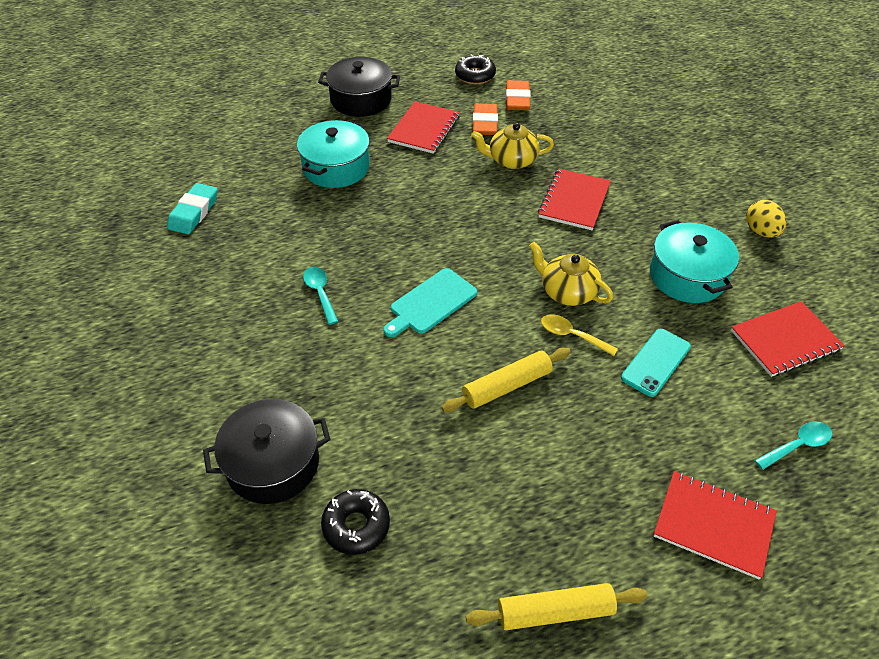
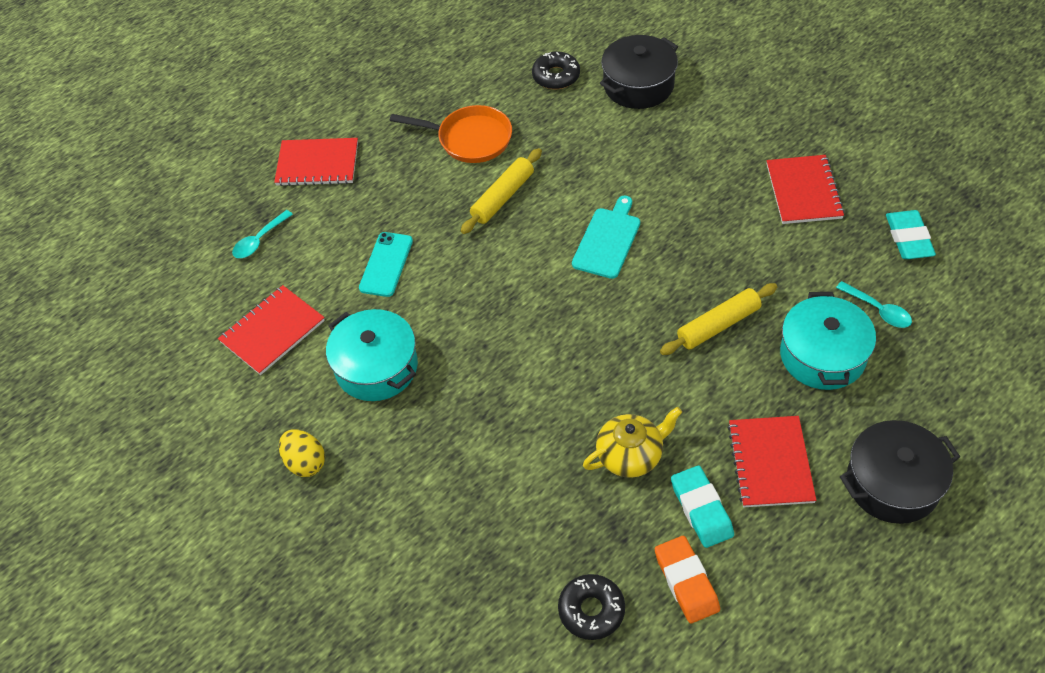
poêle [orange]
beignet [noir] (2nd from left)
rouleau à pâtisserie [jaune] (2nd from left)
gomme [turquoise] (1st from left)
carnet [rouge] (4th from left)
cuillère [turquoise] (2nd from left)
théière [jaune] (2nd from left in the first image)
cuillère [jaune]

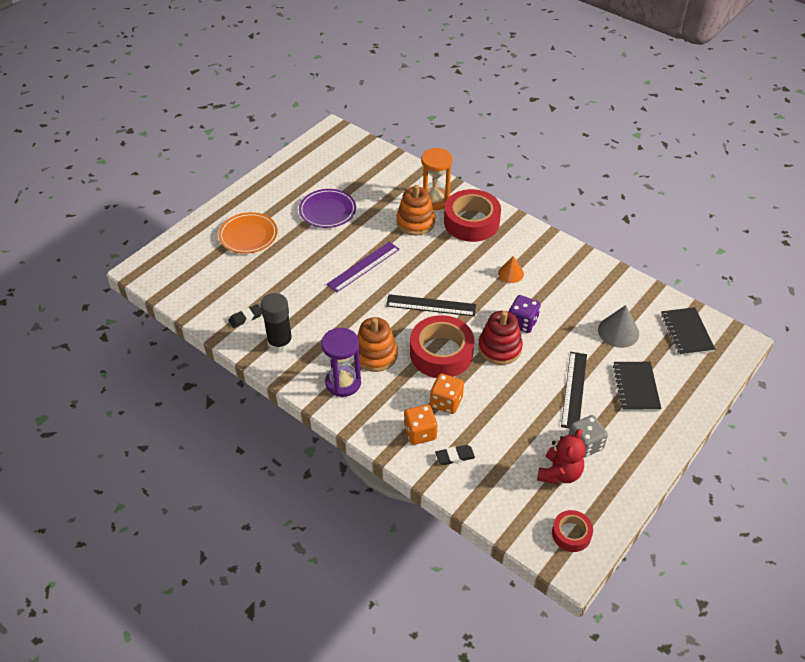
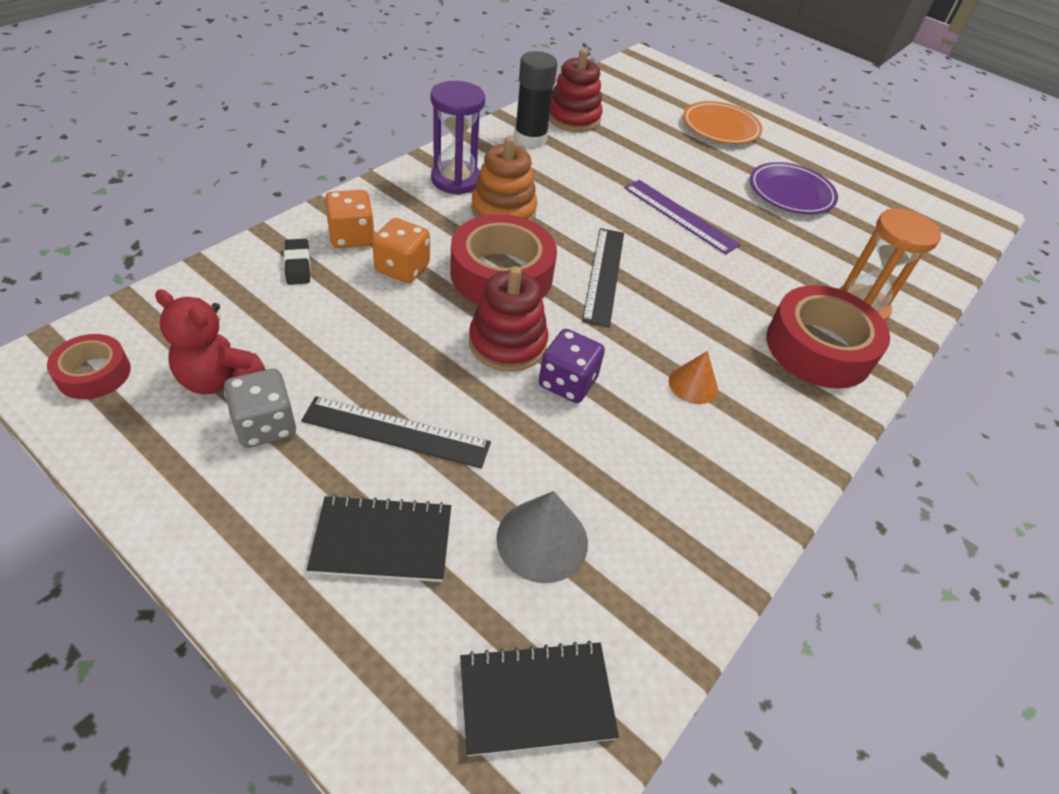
jouet à empiler [rouge] (2nd from left)
jouet à empiler [orange] (2nd from left in the first image)

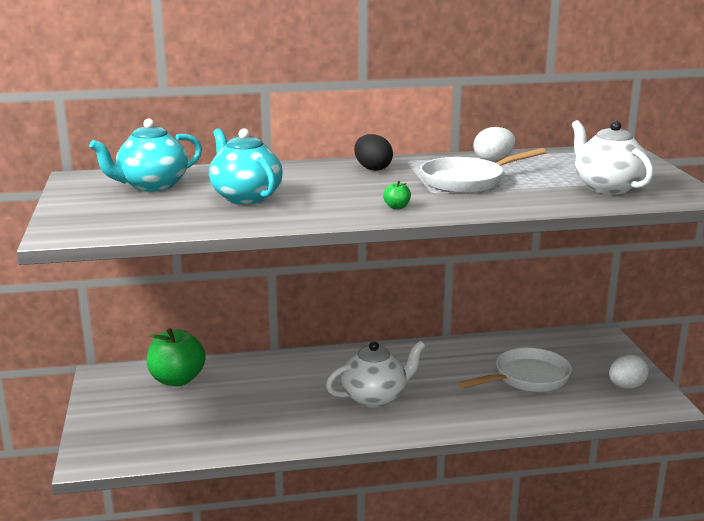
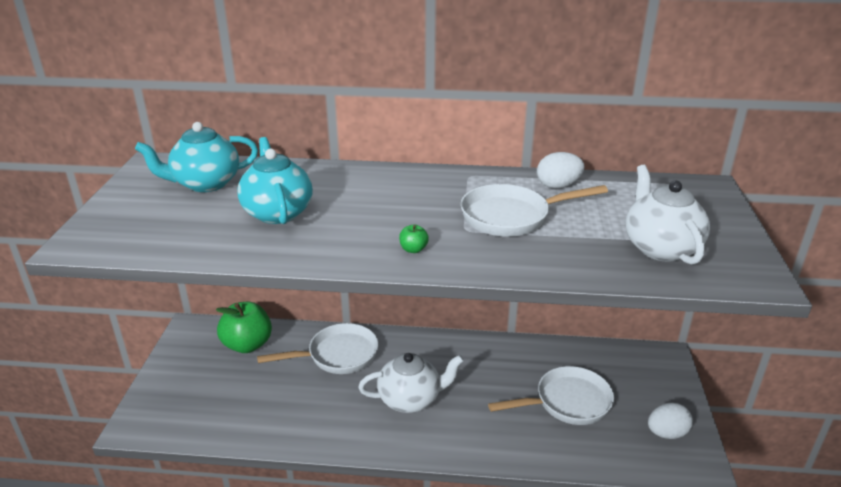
poêle [blanc] (1st from left)
œuf [noir]

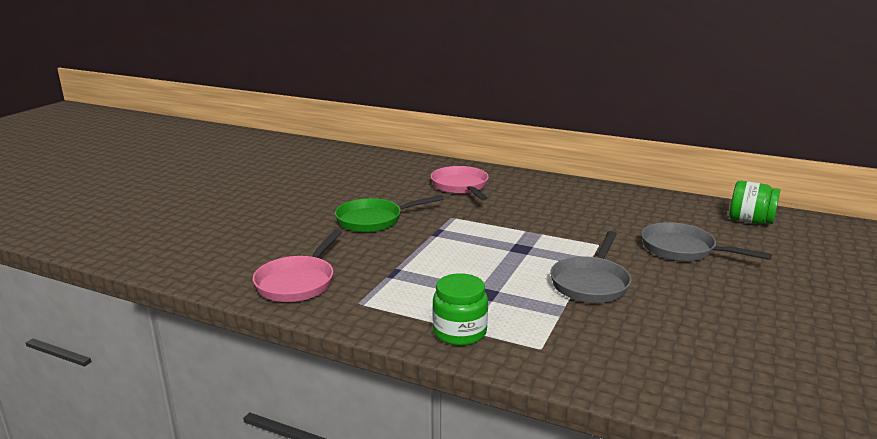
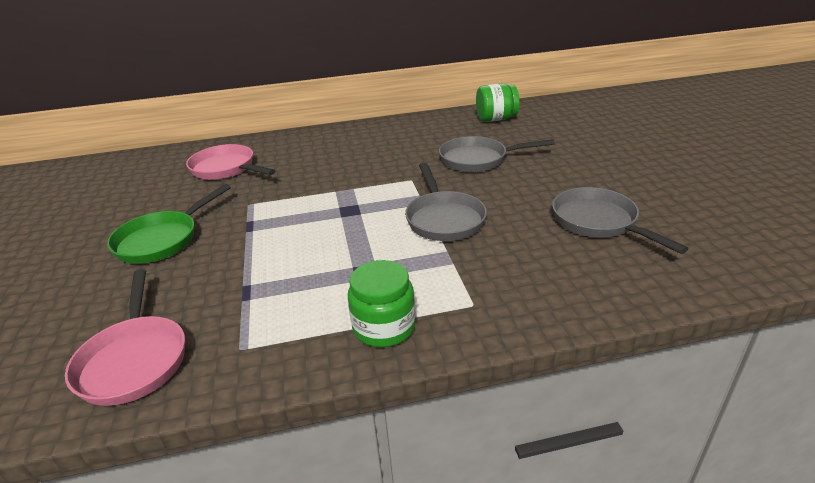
poêle [gris] (3rd from left)

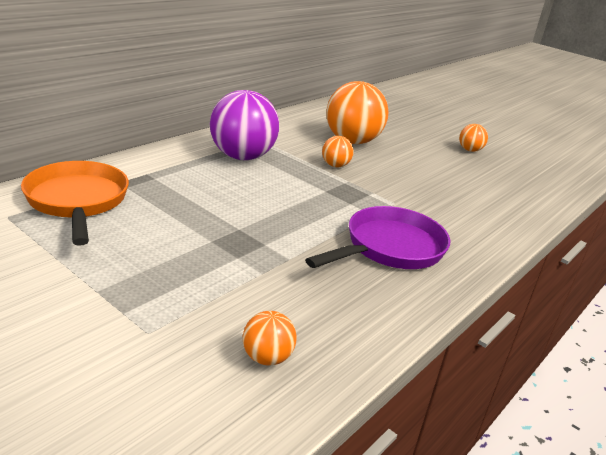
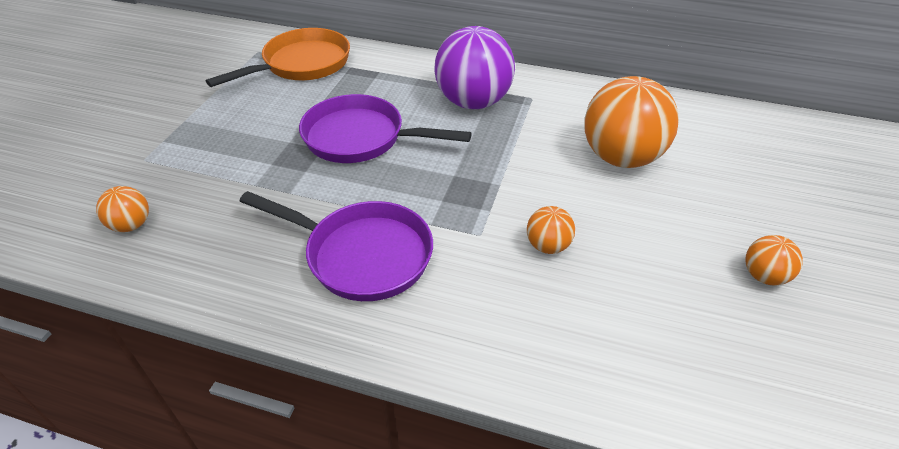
poêle [violet] (2nd from left)
balle [orange] (2nd from left)

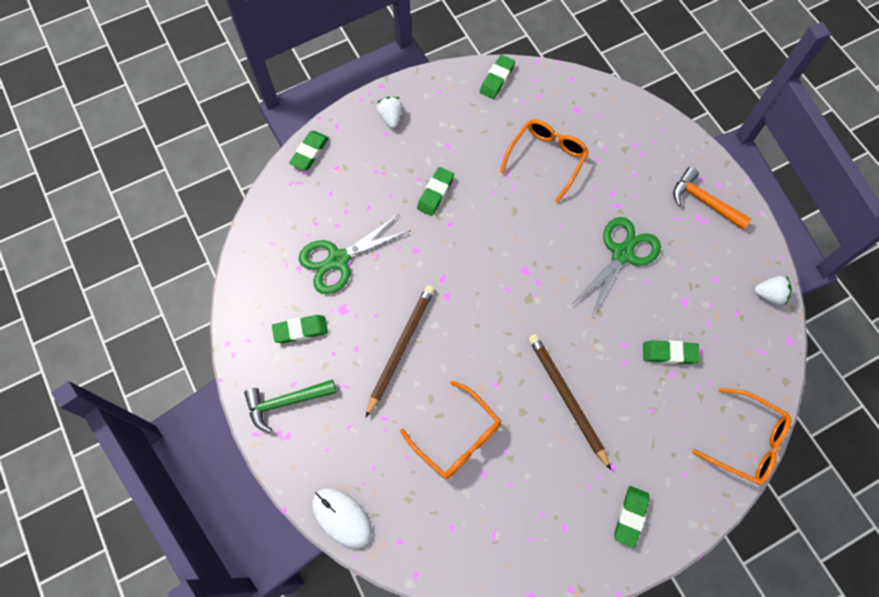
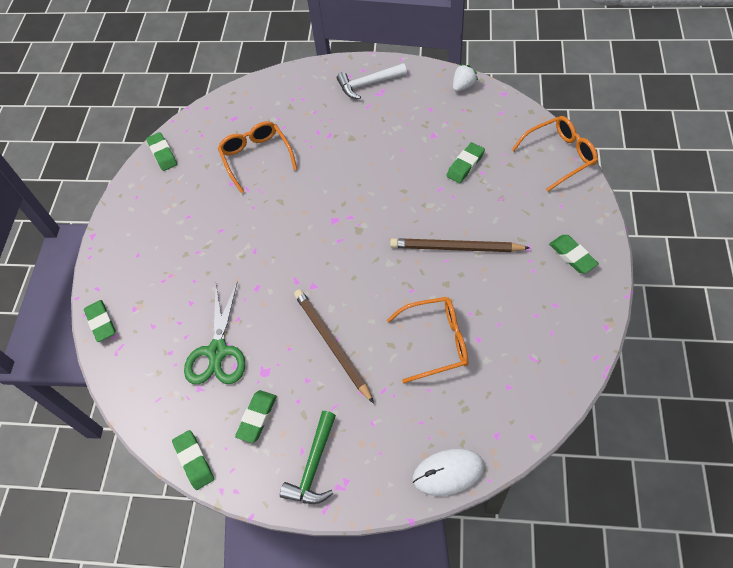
gomme [vert] (3rd from left)
marteau [blanc]
fraise [blanc] (1st from left in the first image)
ciseaux [vert] (2nd from left in the first image)

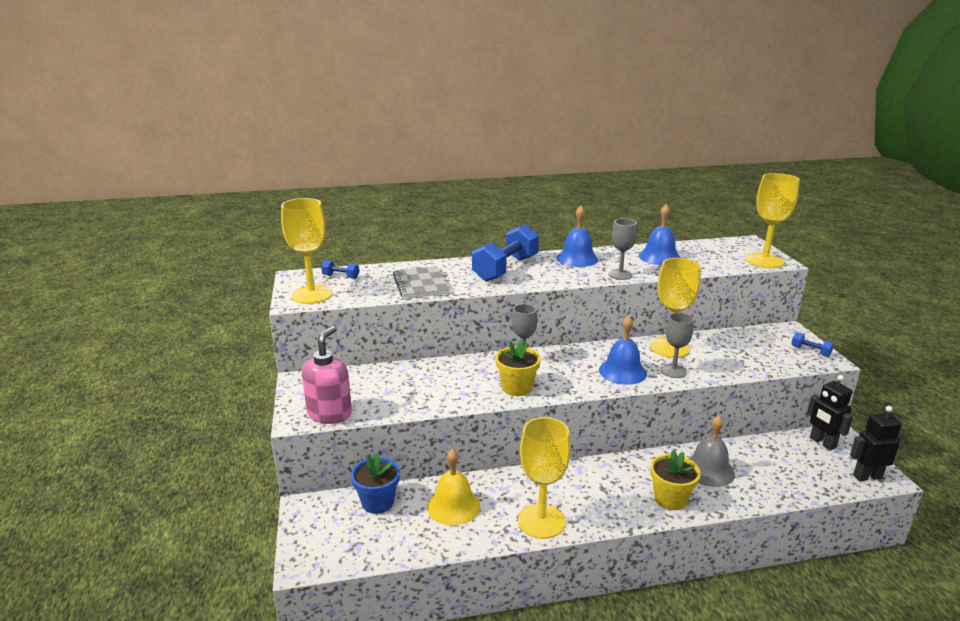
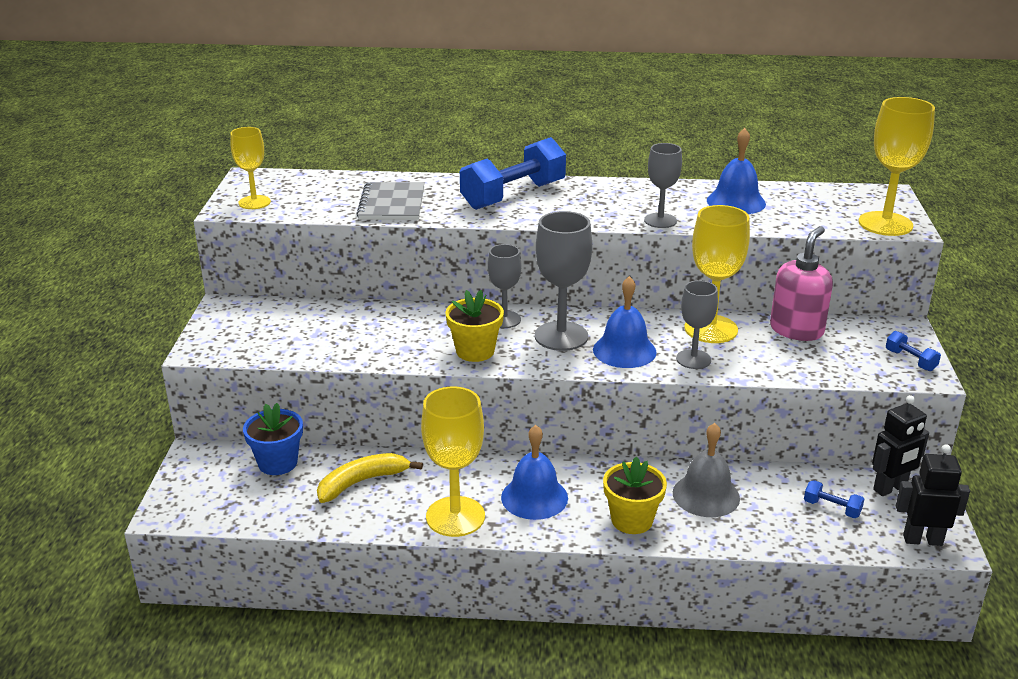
verre à pied [jaune] (1st from left)
banane [jaune]
cloche [bleu] (1st from left)
verre à pied [gris] (2nd from left)
distributeur de savon [rose]
haltère [bleu] (2nd from left)
robot [noir] (1st from left)

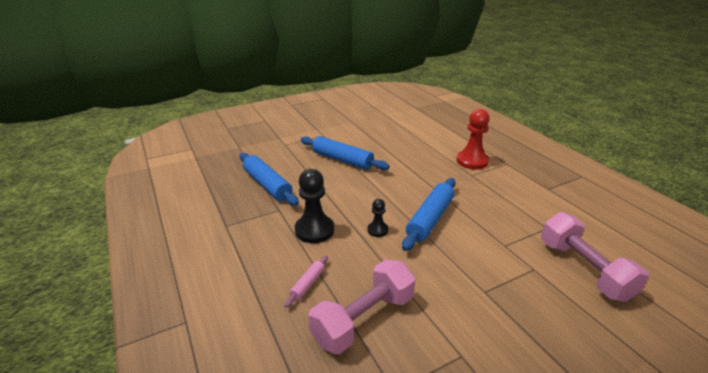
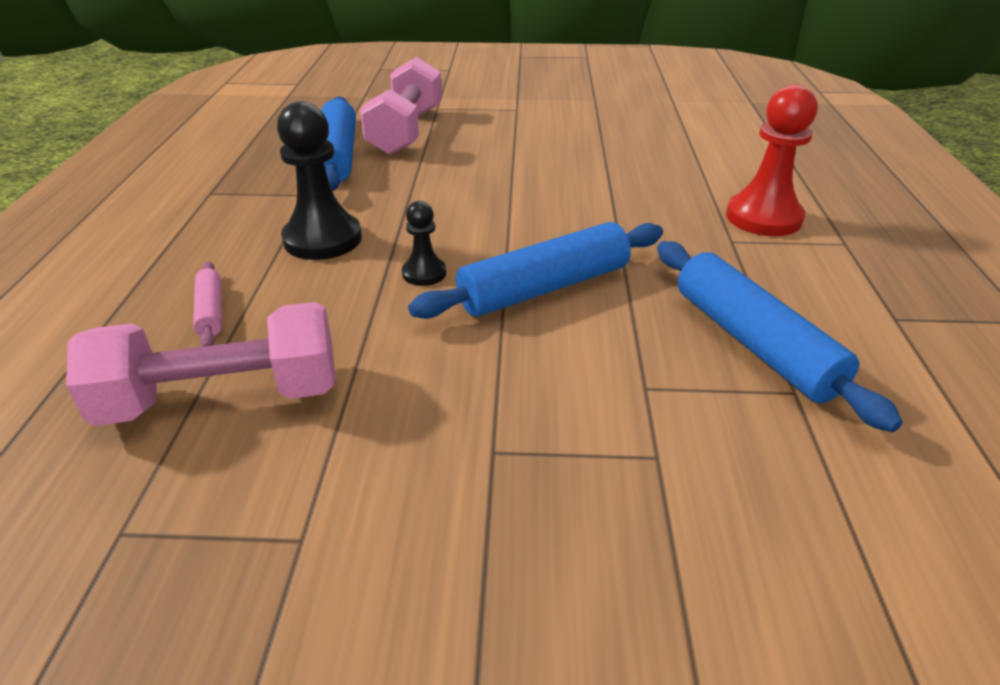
rouleau à pâtisserie [rose]
haltère [rose] (2nd from left)
rouleau à pâtisserie [bleu] (3rd from left)

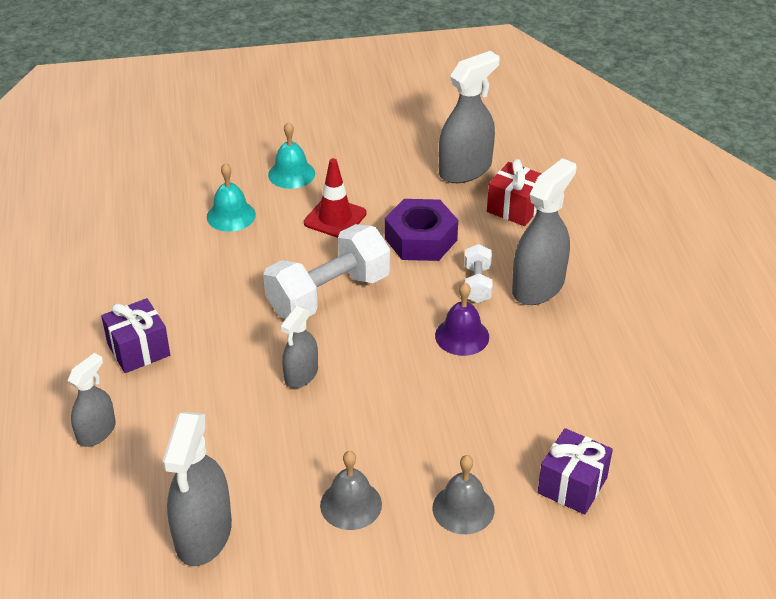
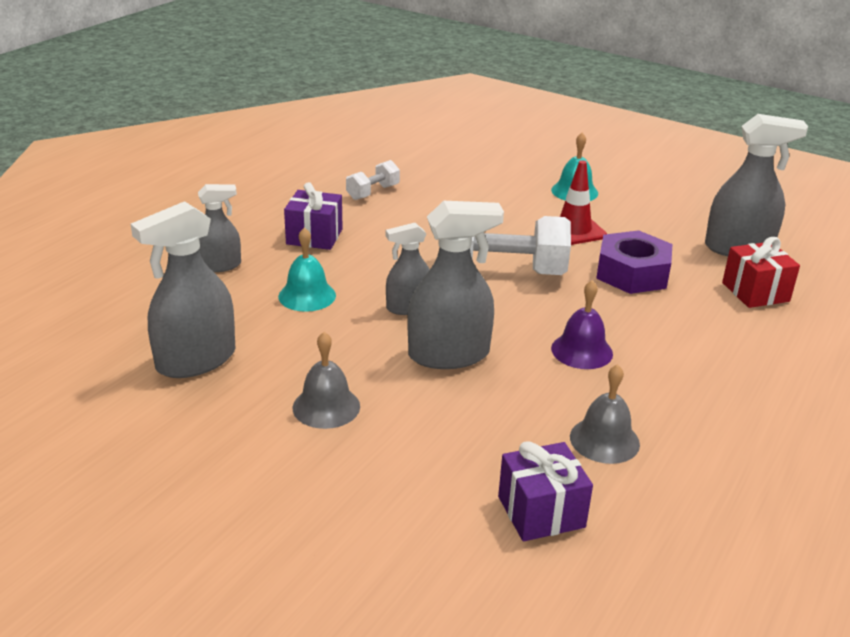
cloche [turquoise] (1st from left)
haltère [blanc] (1st from left)
vaporisateur [gris] (4th from left)
cloche [gris] (2nd from left)

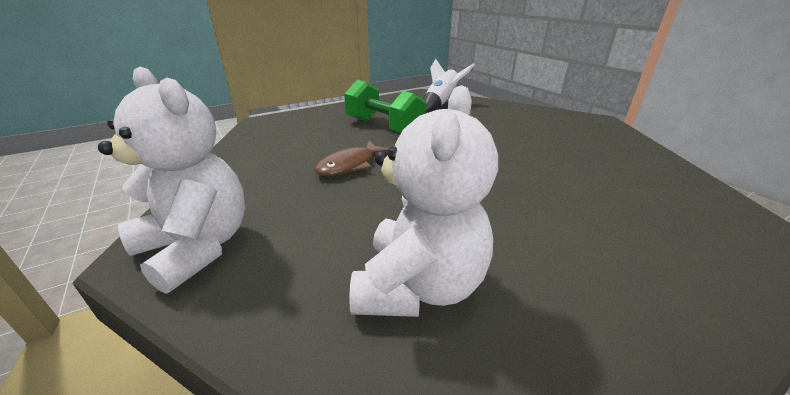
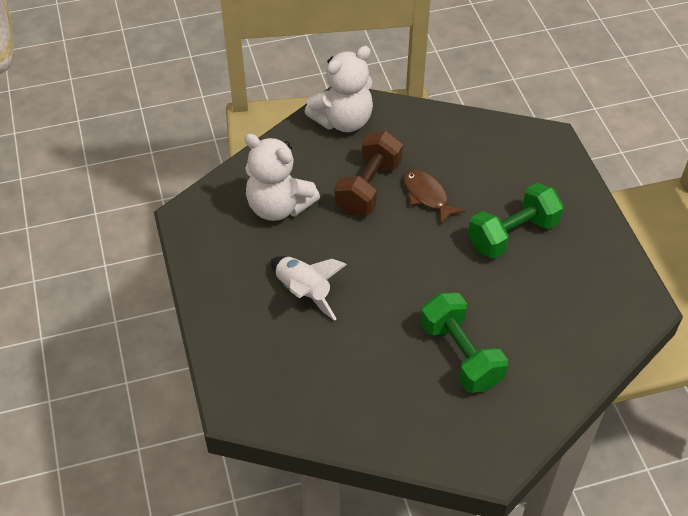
fusée [blanc]
haltère [marron]
haltère [vert] (1st from left)

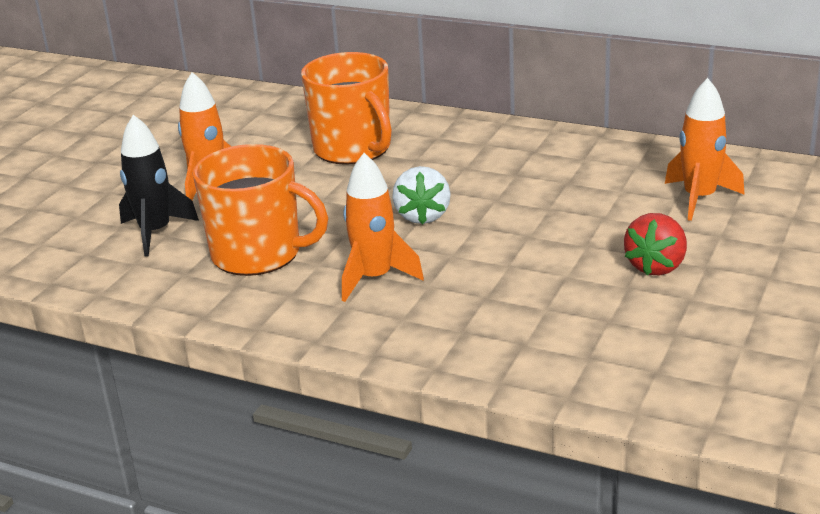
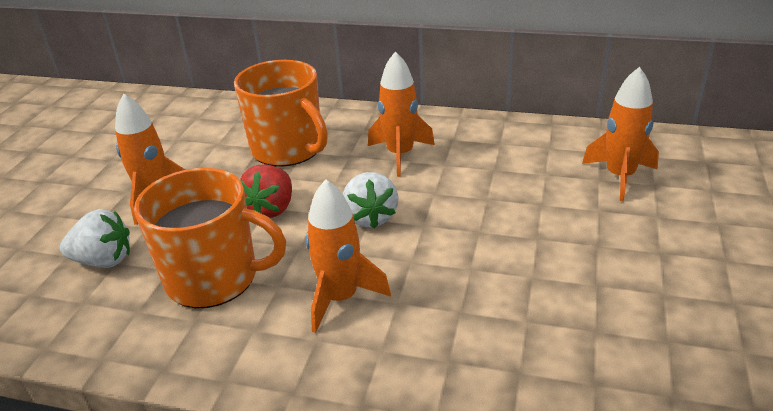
fraise [blanc] (1st from left)
fraise [rouge]
fusée [orange] (3rd from left)

